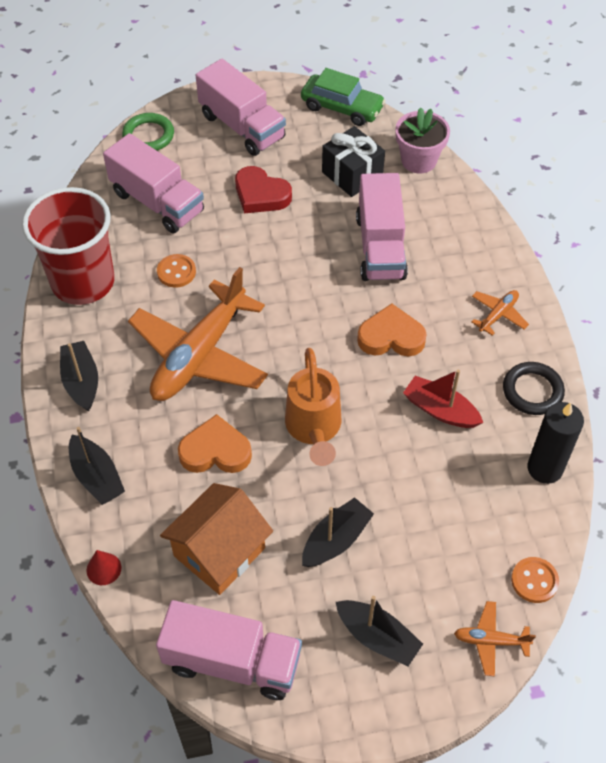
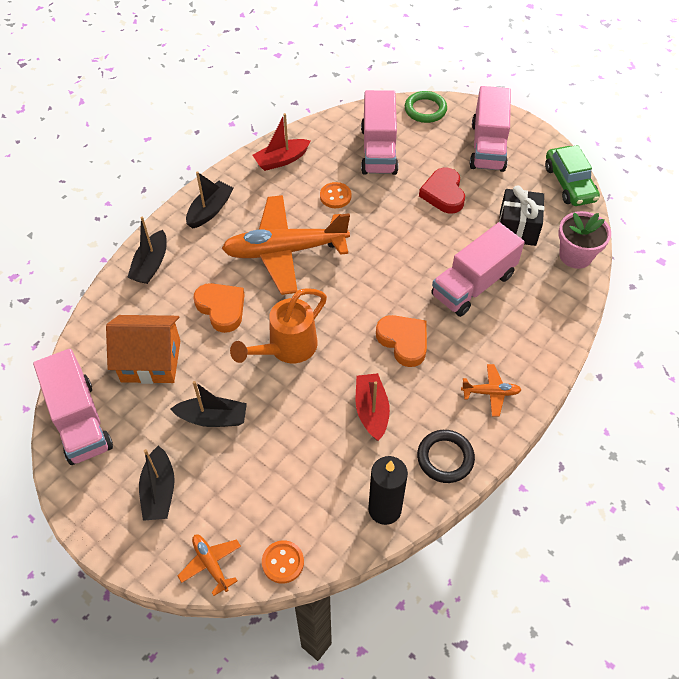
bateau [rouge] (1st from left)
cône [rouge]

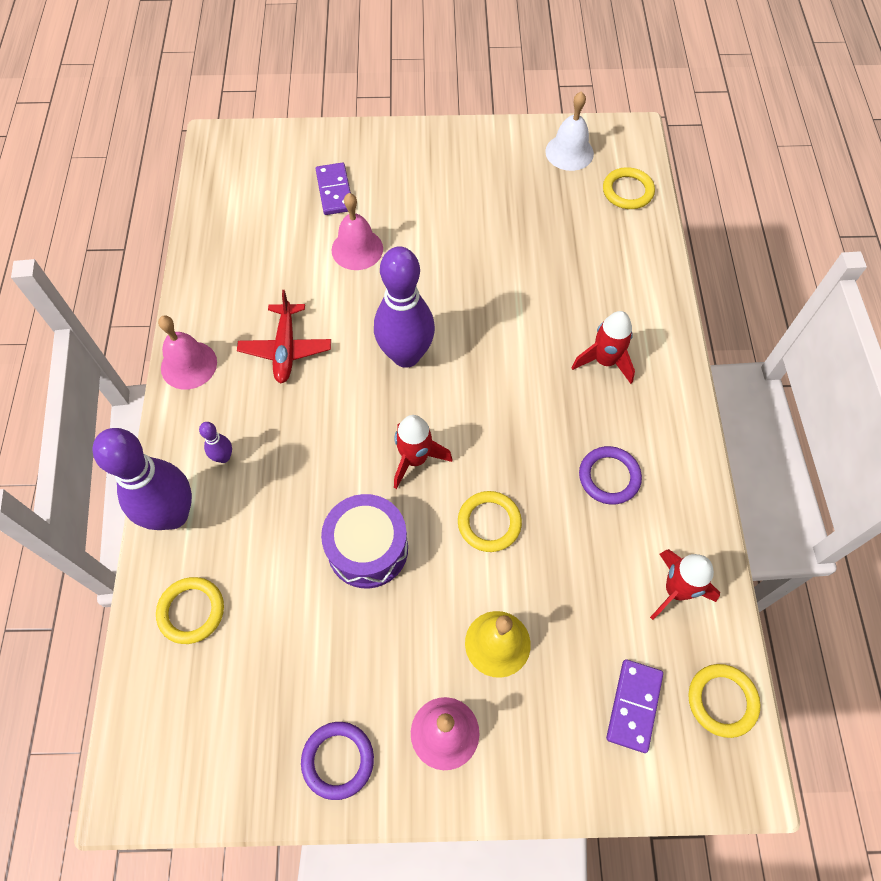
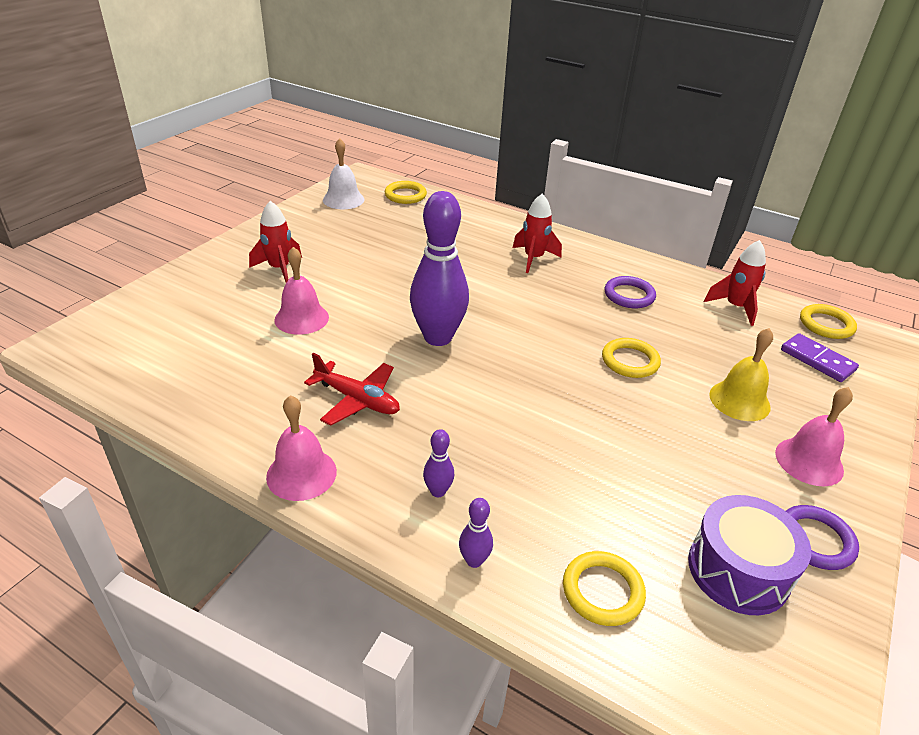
fusée [rouge] (1st from left)
quille [violet] (3rd from left)
tambour [violet]
domino [violet] (1st from left in the first image)

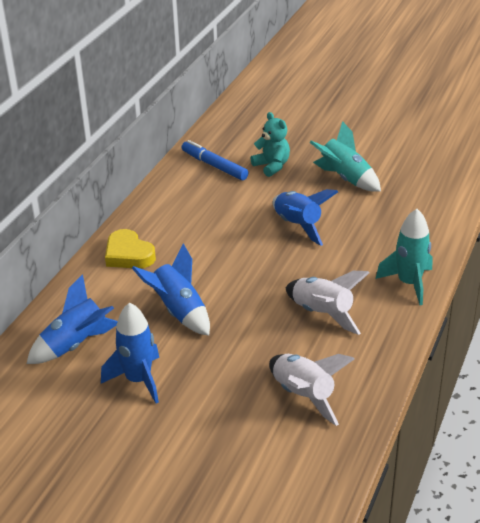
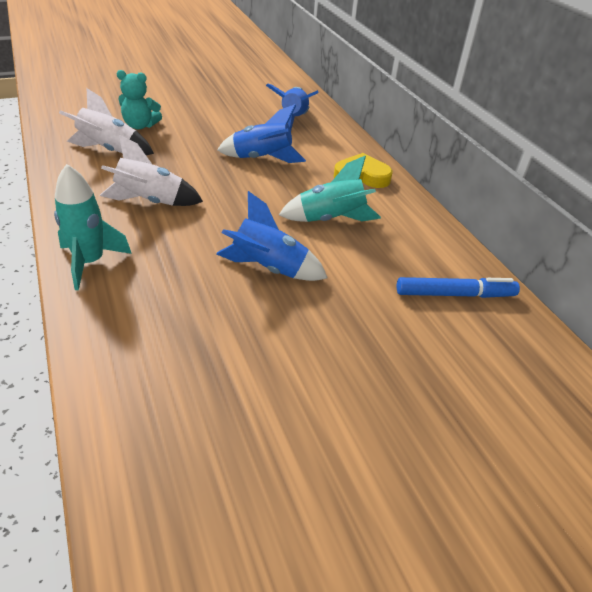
ours en peluche [turquoise]
fusée [turquoise] (2nd from left)
fusée [bleu] (2nd from left in the first image)

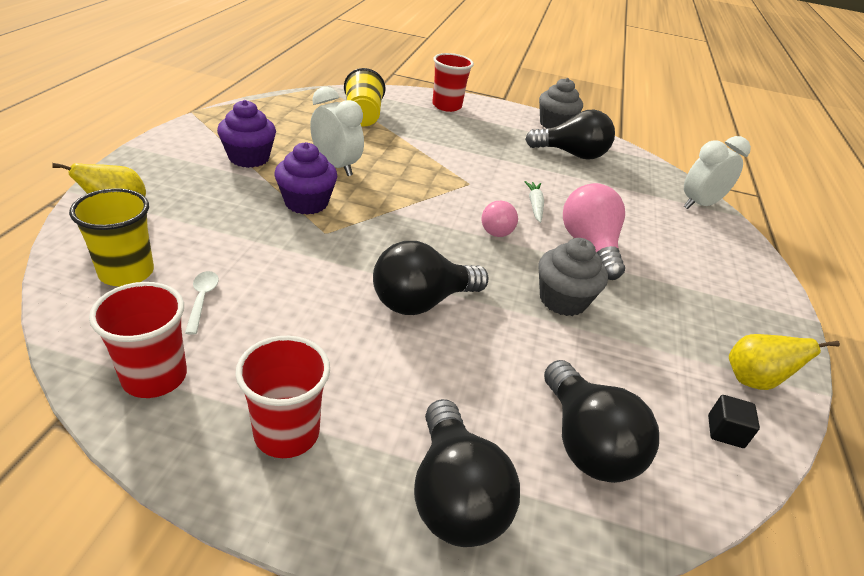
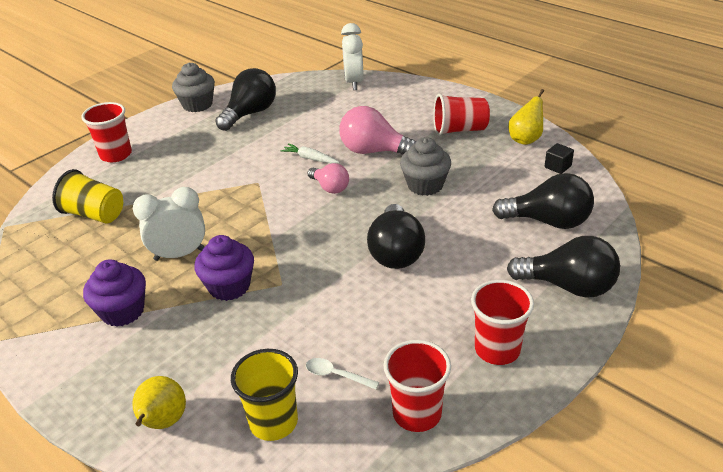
gobelet [rouge] (3rd from left)

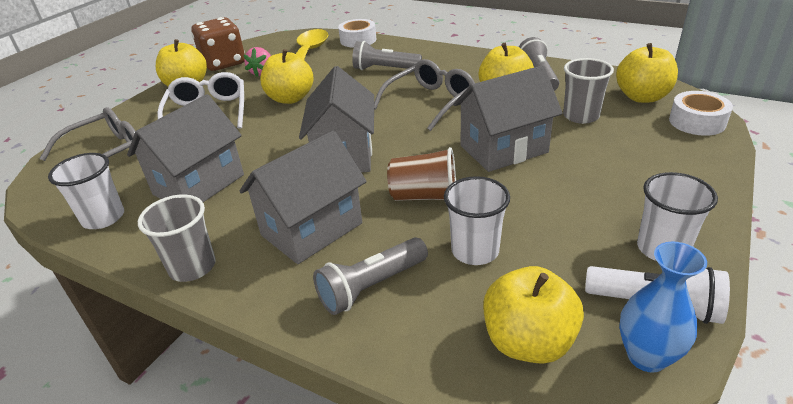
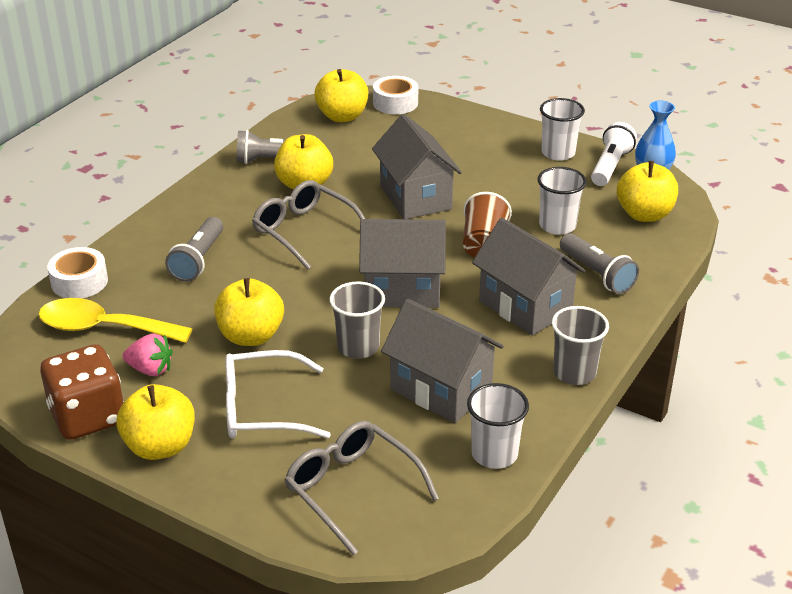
gobelet [gris] (1st from left)

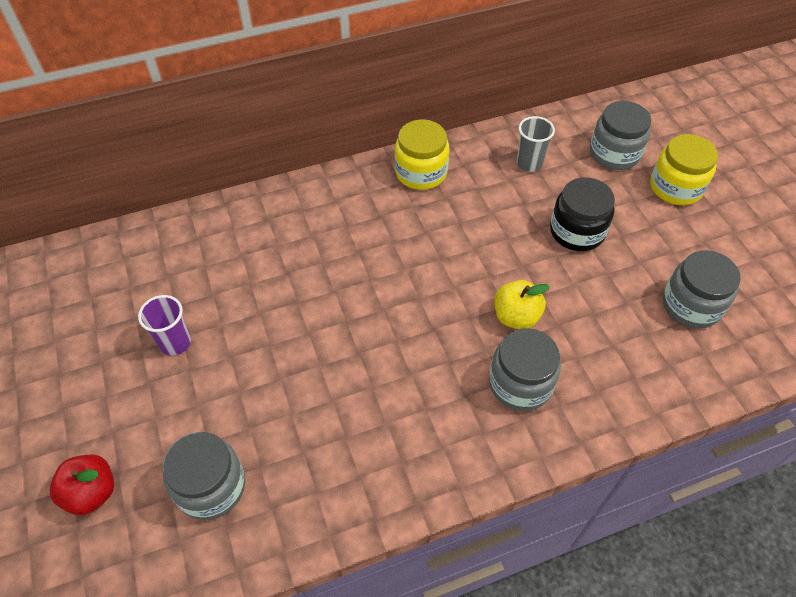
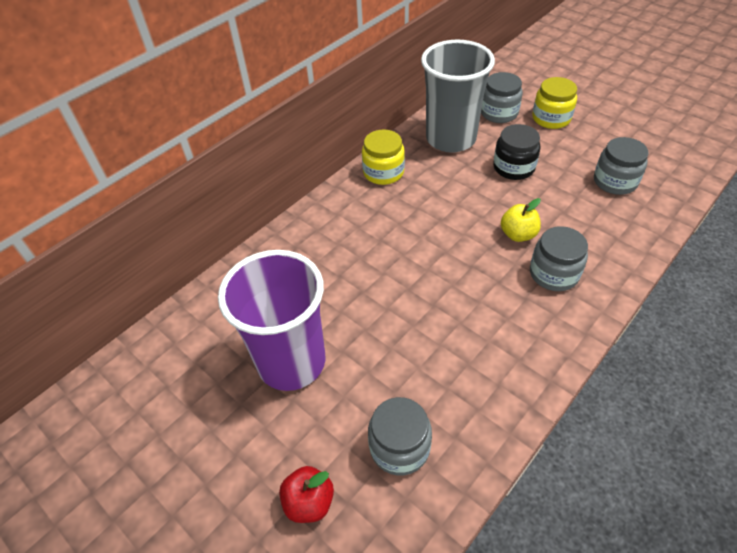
gobelet [violet]
gobelet [gris]

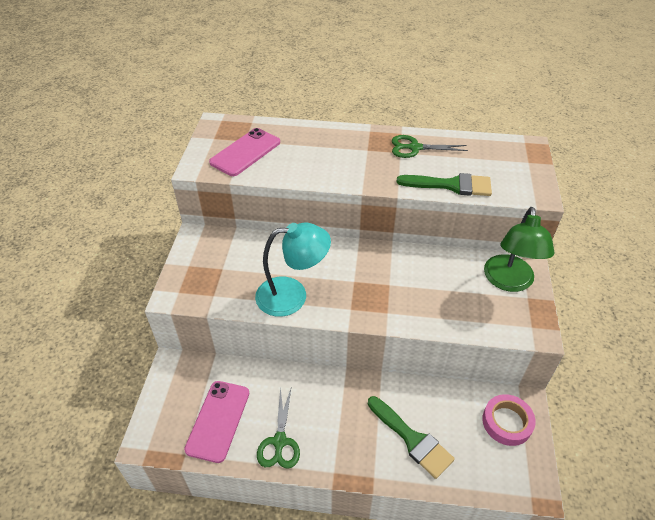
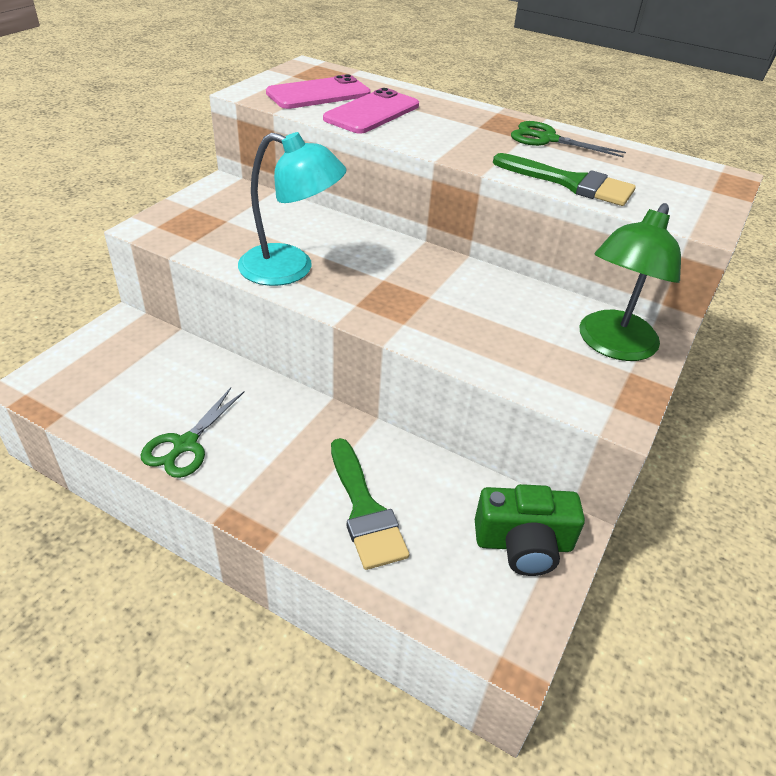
téléphone [rose] (2nd from left)
appareil photo [vert]

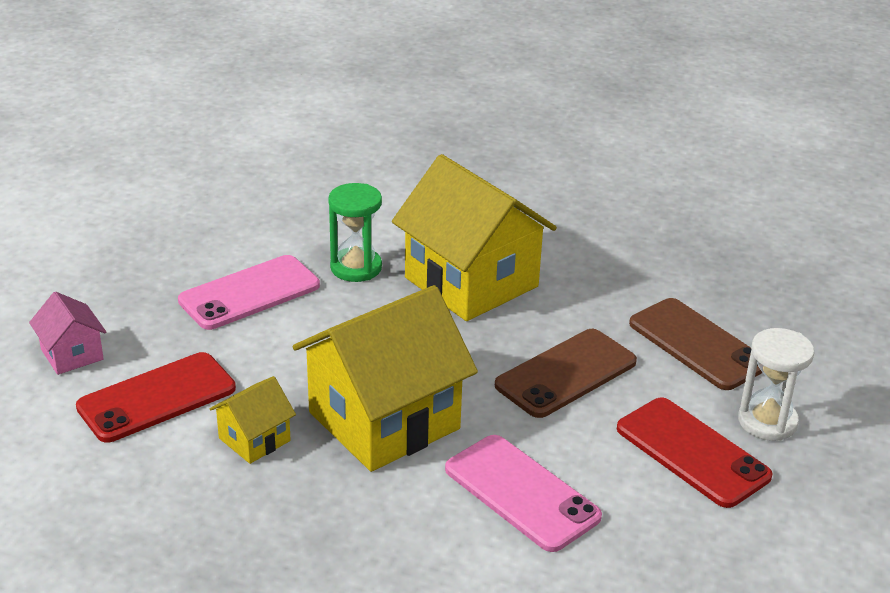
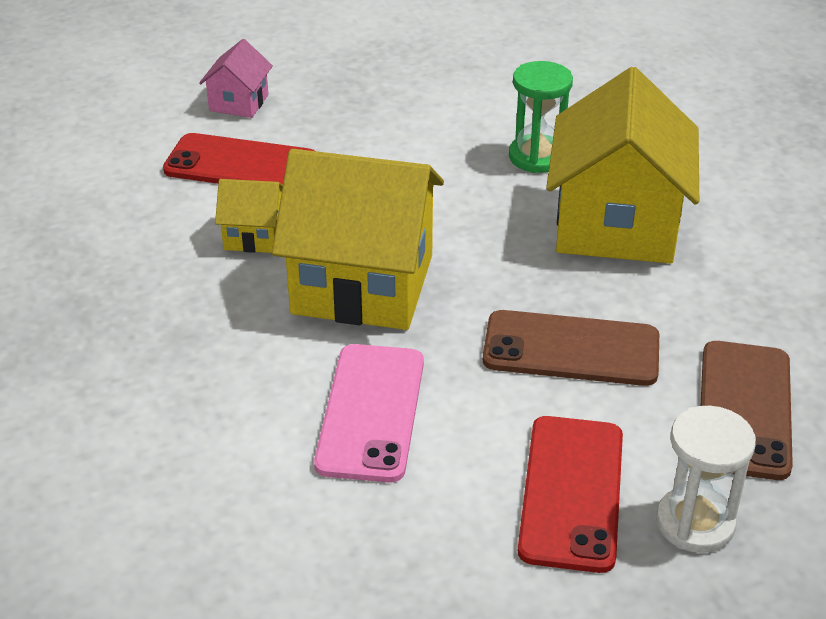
téléphone [rose] (1st from left in the first image)

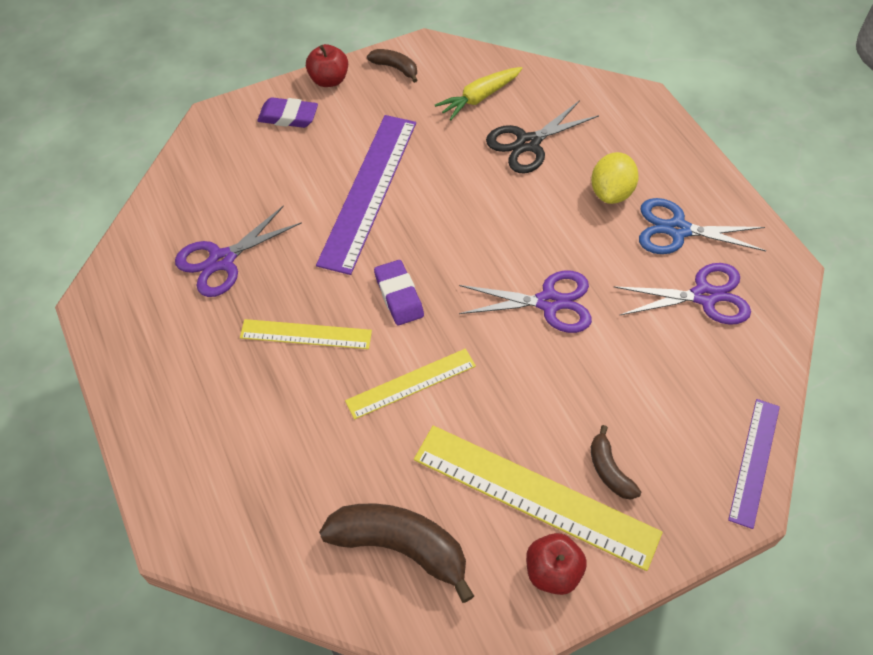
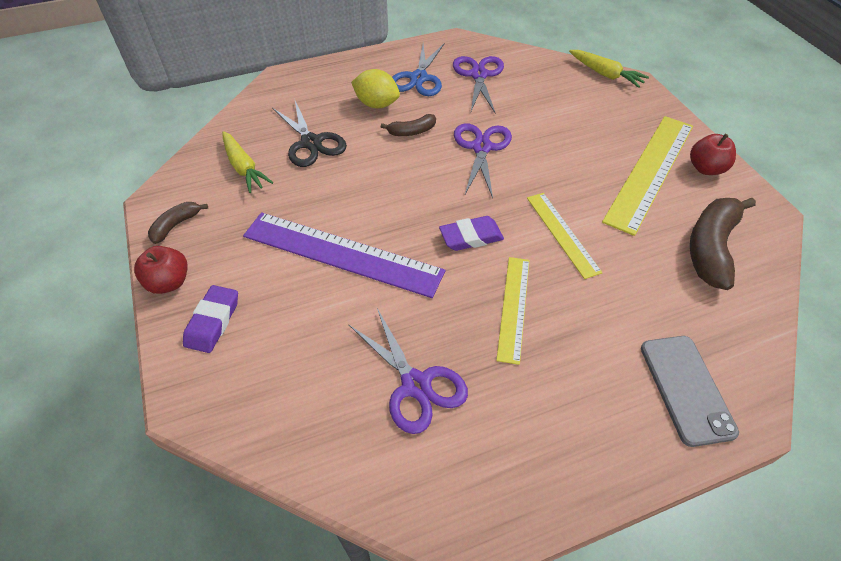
banane [marron] (2nd from left)
carotte [jaune] (2nd from left)
téléphone [gris]

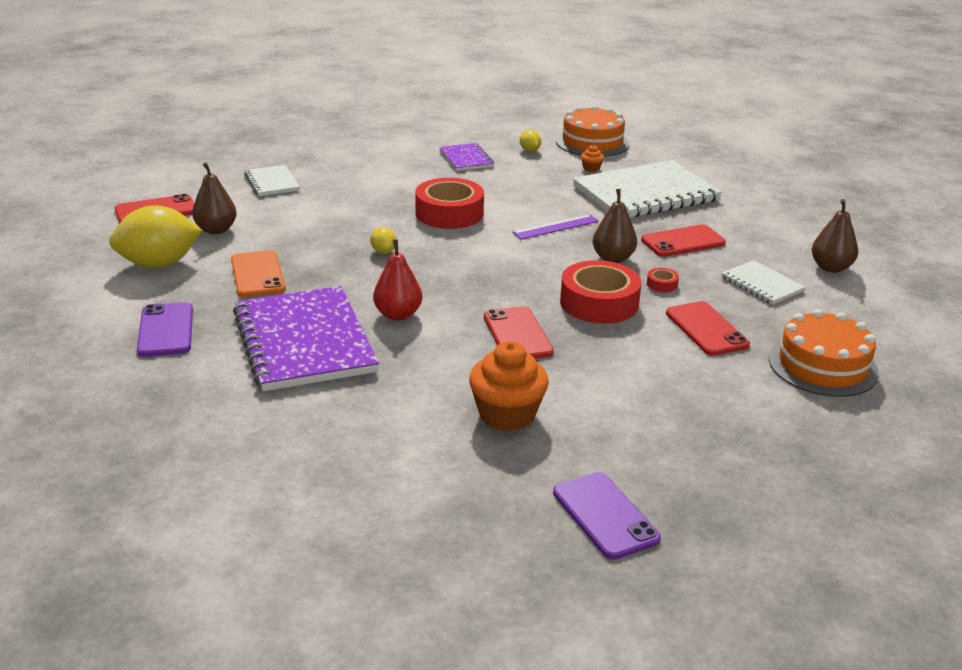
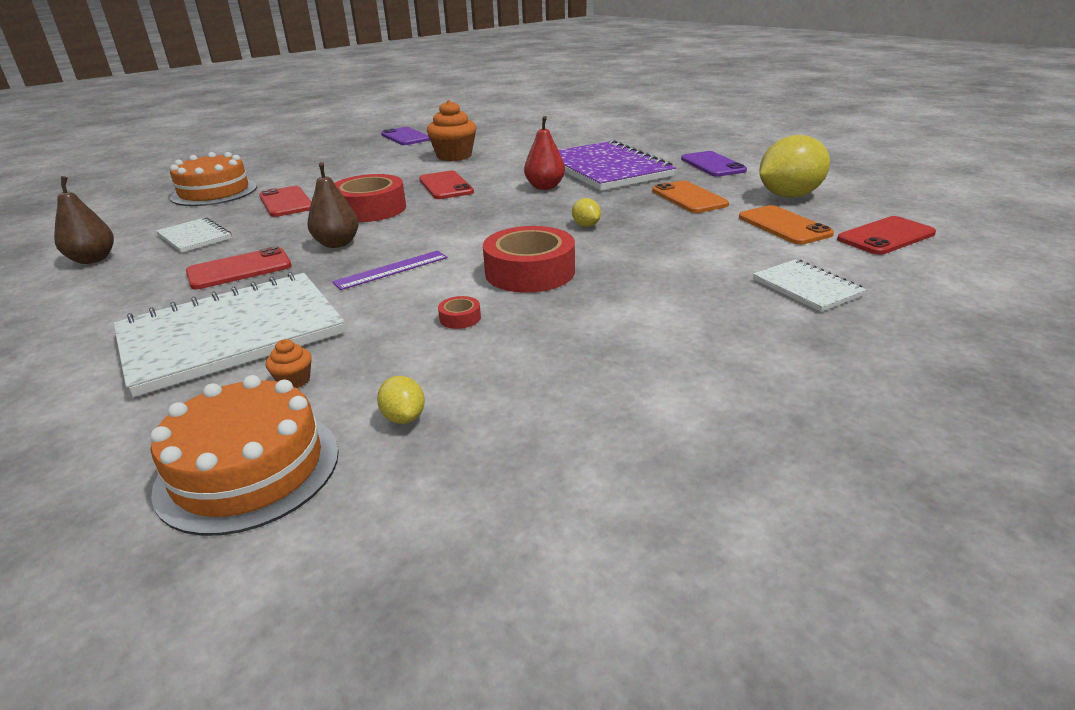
ruban adhésif [rouge] (2nd from left)
téléphone [orange] (2nd from left)
carnet [violet] (2nd from left in the first image)

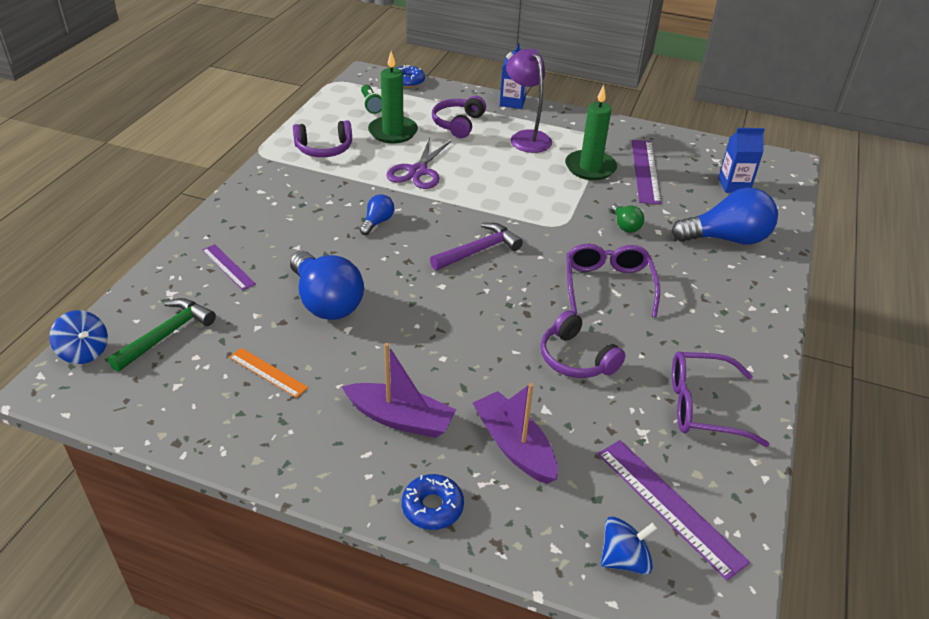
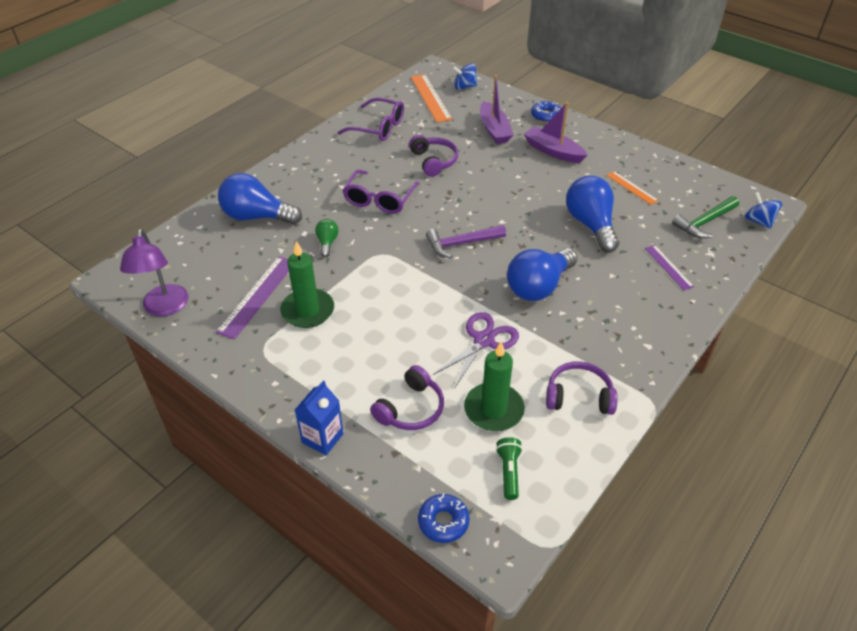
lampe [violet]
règle [orange] (1st from left)
ampoule [bleu] (2nd from left)
brique de lait [bleu] (2nd from left in the first image)

